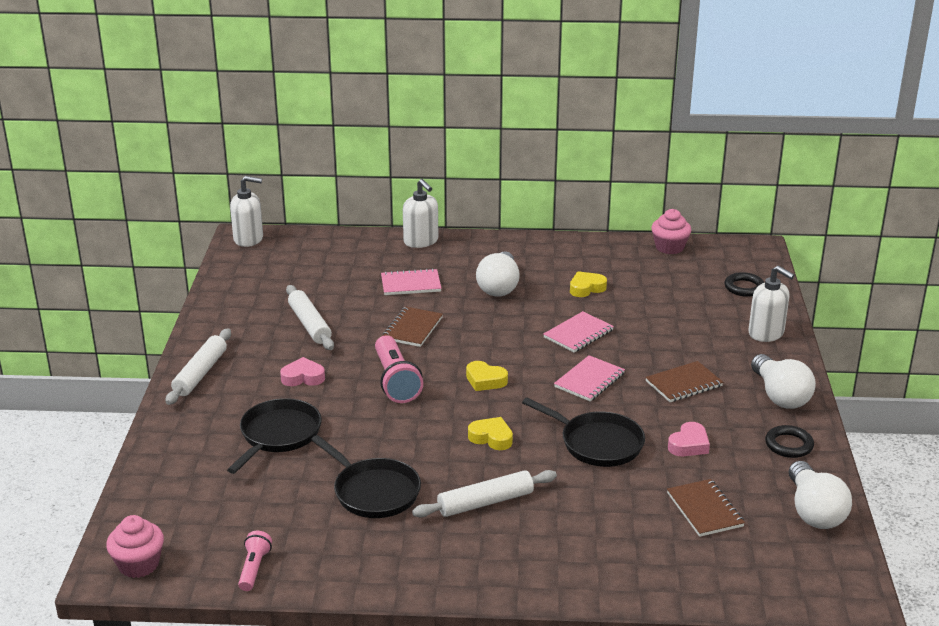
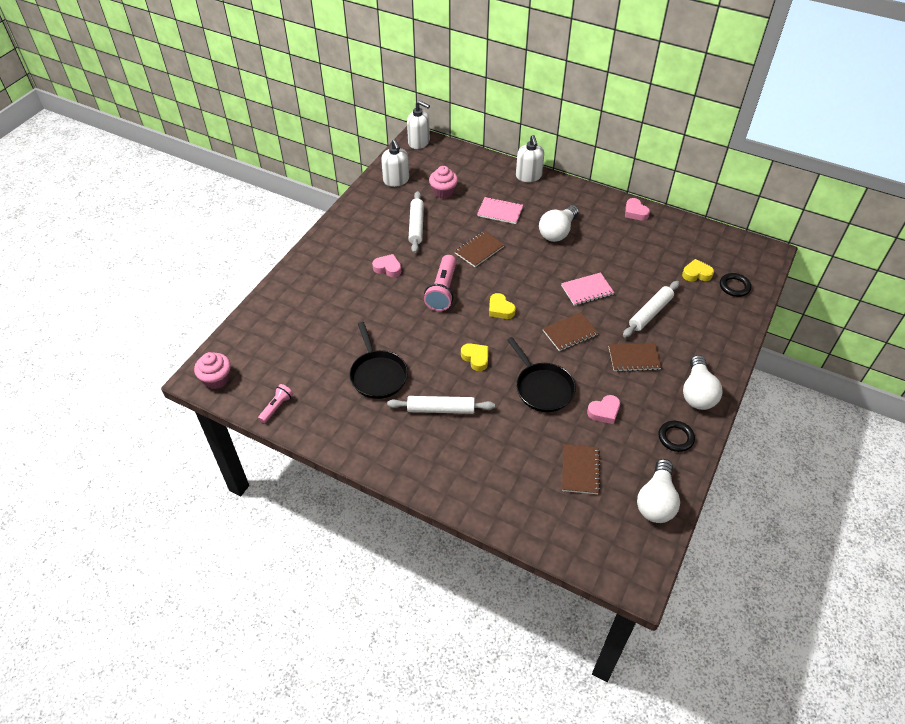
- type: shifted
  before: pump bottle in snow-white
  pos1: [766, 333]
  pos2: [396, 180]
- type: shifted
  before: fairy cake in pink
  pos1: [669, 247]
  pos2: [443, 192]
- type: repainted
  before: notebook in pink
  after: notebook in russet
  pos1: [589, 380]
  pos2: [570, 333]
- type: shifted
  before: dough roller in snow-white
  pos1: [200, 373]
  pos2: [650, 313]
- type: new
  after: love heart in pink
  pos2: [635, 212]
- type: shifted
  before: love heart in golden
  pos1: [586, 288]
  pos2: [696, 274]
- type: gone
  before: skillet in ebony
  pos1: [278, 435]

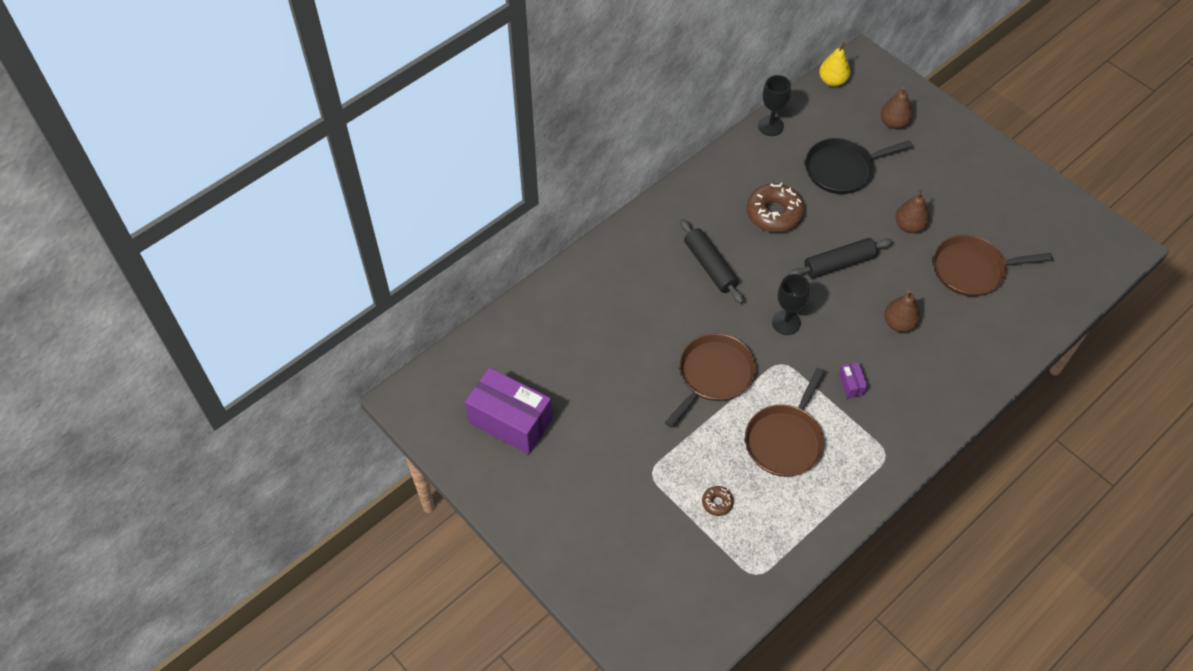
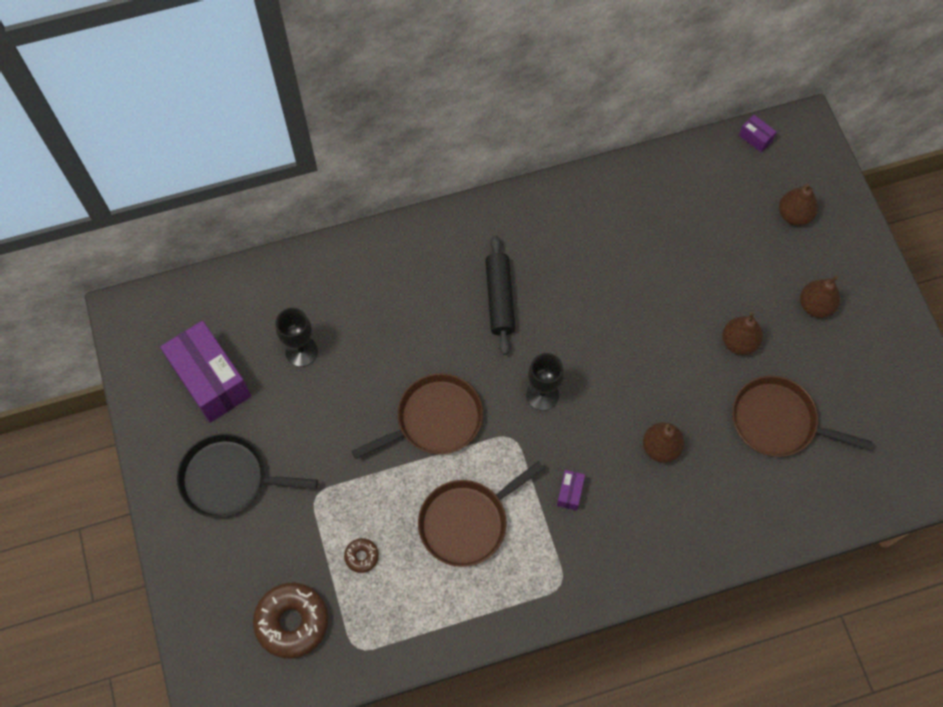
- type: shifted
  before: skillet in ebony
  pos1: [842, 169]
  pos2: [229, 479]
- type: shifted
  before: glazed donut in russet
  pos1: [774, 214]
  pos2: [292, 622]
- type: shifted
  before: wine glass in ebony
  pos1: [770, 126]
  pos2: [301, 351]
- type: swapped
  before: toy pear in golden
  after: box in royal purple
  pos1: [832, 81]
  pos2: [755, 138]
- type: new
  after: toy pear in russet
  pos2: [815, 306]
- type: gone
  before: dough roller in ebony
  pos1: [839, 264]

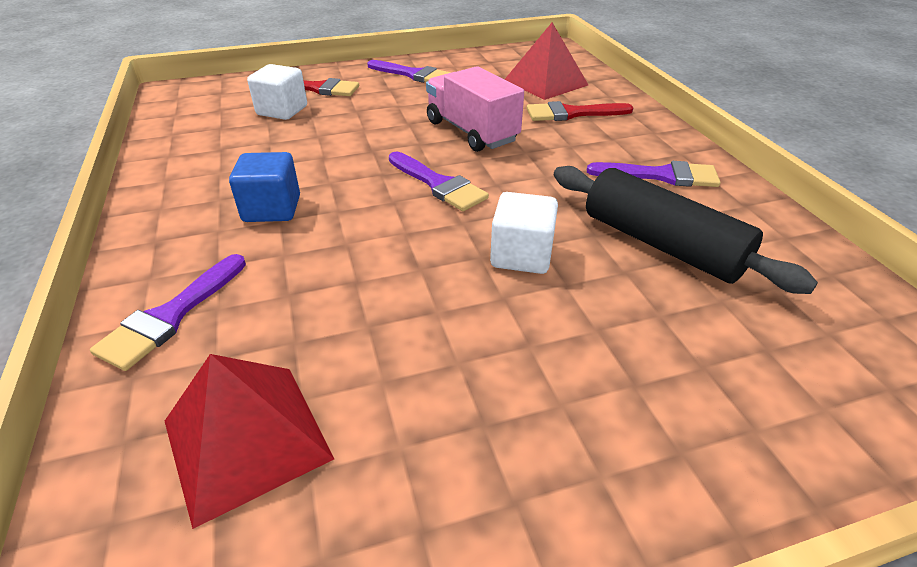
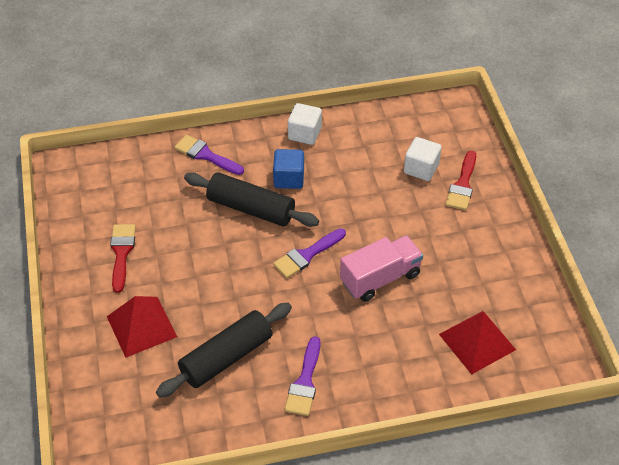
- type: shifted
  before: pyramid shape in red
  pos1: [247, 439]
  pos2: [141, 326]
- type: shifted
  before: brush in red
  pos1: [572, 113]
  pos2: [122, 253]
- type: new
  after: dough roller in ebony
  pos2: [251, 208]
- type: shifted
  before: block in snow-white
  pos1: [521, 255]
  pos2: [304, 134]
- type: gone
  before: brush in royal purple
  pos1: [413, 74]

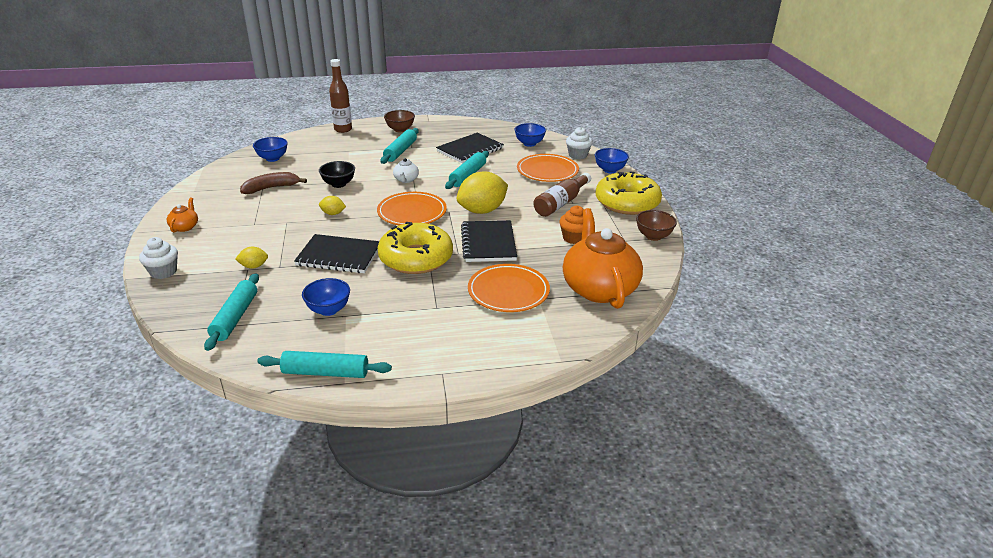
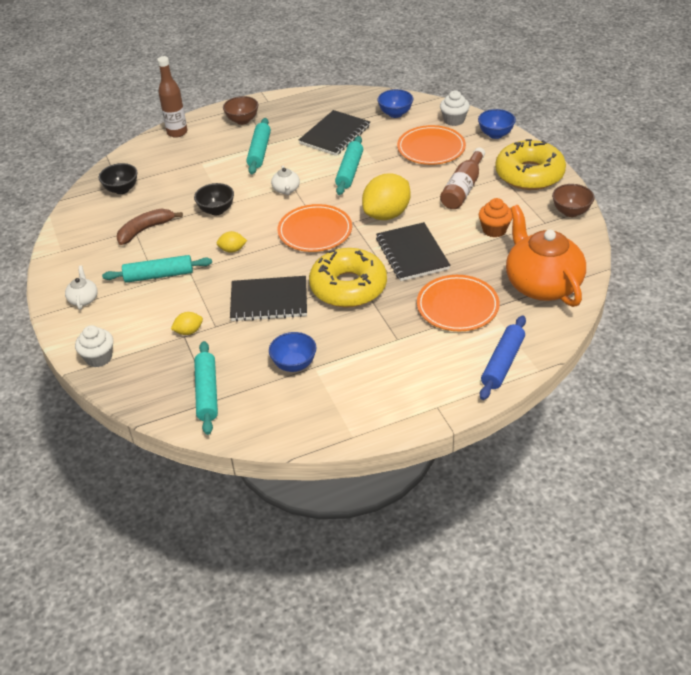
- type: repainted
  before: tea pot in orange
  after: tea pot in snow-white
  pos1: [185, 227]
  pos2: [83, 299]
- type: repainted
  before: bowl in cobalt
  after: bowl in ebony
  pos1: [272, 158]
  pos2: [121, 189]
- type: shifted
  before: dough roller in teal
  pos1: [325, 372]
  pos2: [159, 275]
- type: new
  after: dough roller in cobalt
  pos2: [503, 363]

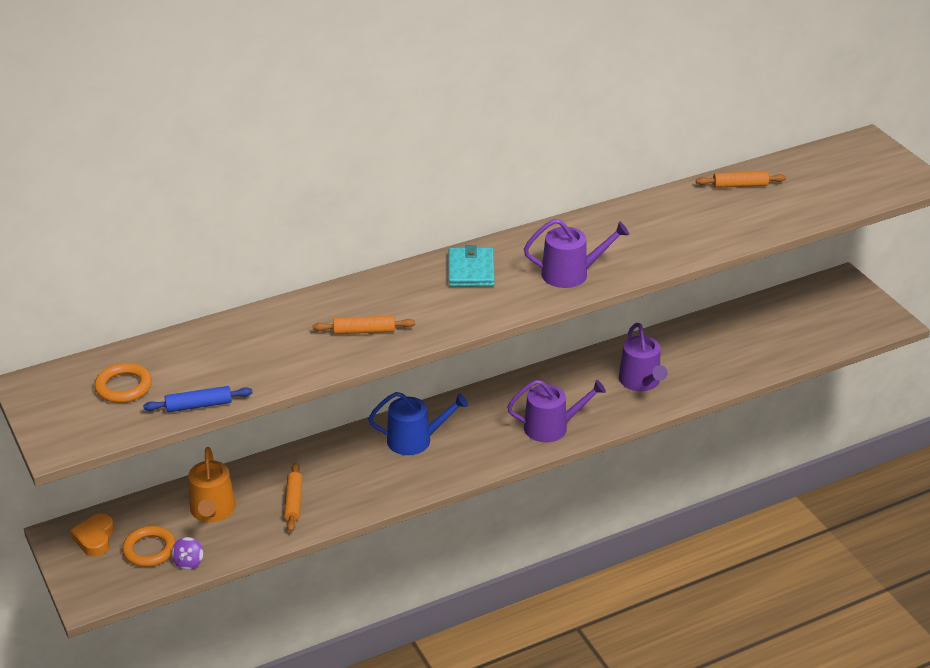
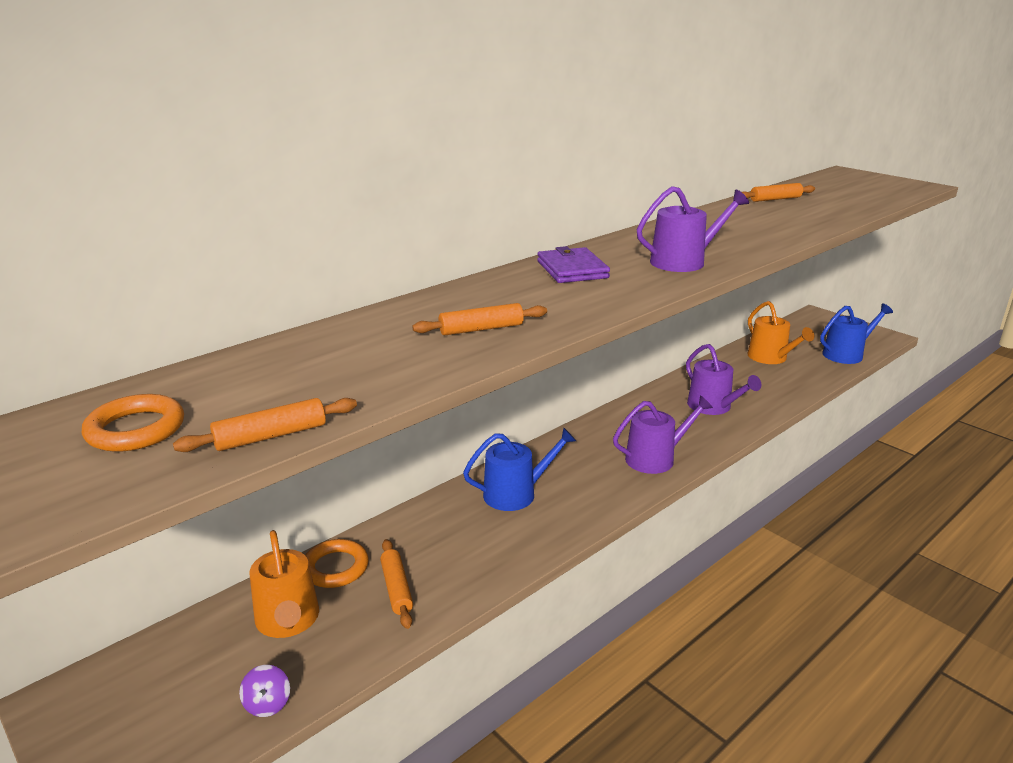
- type: repainted
  before: dough roller in cobalt
  after: dough roller in orange
  pos1: [199, 405]
  pos2: [271, 436]
- type: shifted
  before: hoop in orange
  pos1: [149, 550]
  pos2: [335, 567]
- type: repainted
  before: billfold in teal
  after: billfold in royal purple
  pos1: [471, 270]
  pos2: [572, 270]
- type: new
  after: sprinkling can in orange
  pos2: [770, 358]
- type: new
  after: sprinkling can in cobalt
  pos2: [846, 354]
- type: gone
  before: love heart in orange
  pos1: [95, 538]

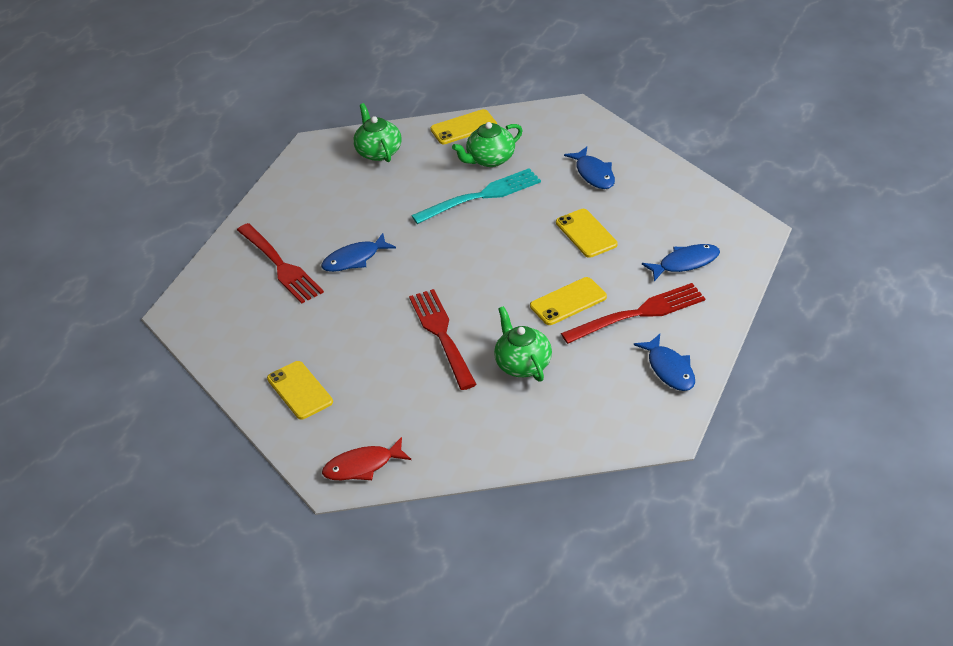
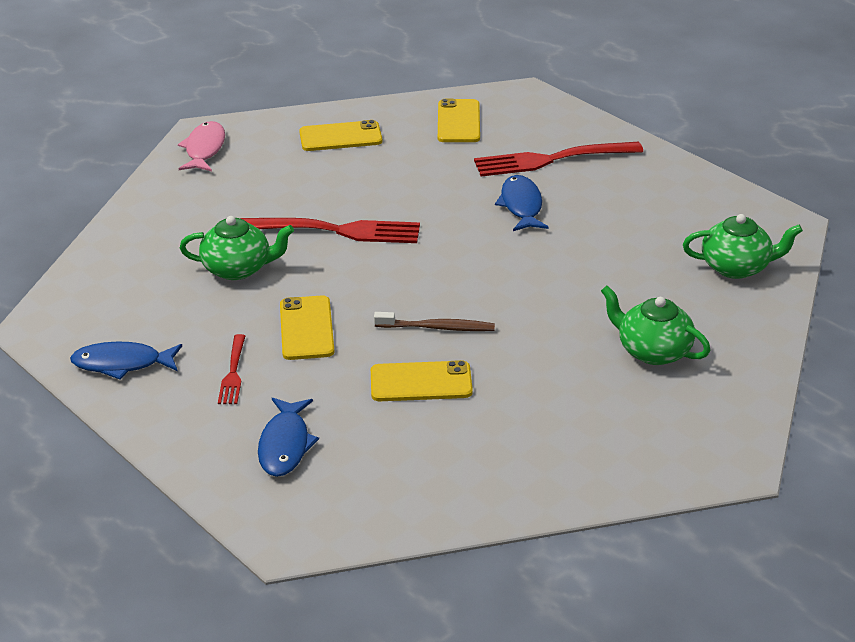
- type: repainted
  before: toy fish in red
  after: toy fish in pink
  pos1: [362, 466]
  pos2: [204, 149]
- type: scaled
  before: fork in red
  pos1: [638, 314]
  pos2: [233, 372]
  scale: 0.52
- type: new
  after: dental brush in russet
  pos2: [437, 327]
- type: shifted
  before: smartphone in golden
  pos1: [463, 127]
  pos2: [458, 122]
- type: rotated
  before: tea pot in leaf-green
  pos1: [490, 159]
  pos2: [652, 351]
  turn: -45
- type: gone
  before: fork in teal
  pos1: [480, 196]
- type: gone
  before: toy fish in cobalt
  pos1: [594, 174]

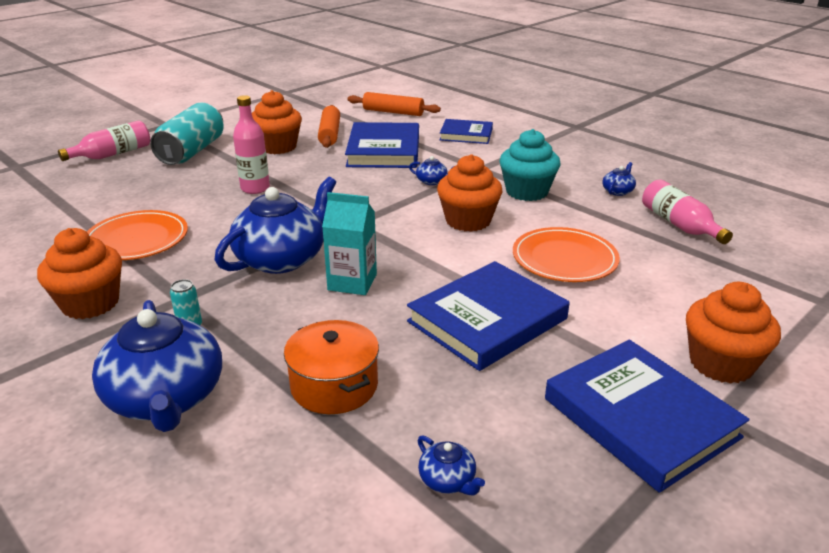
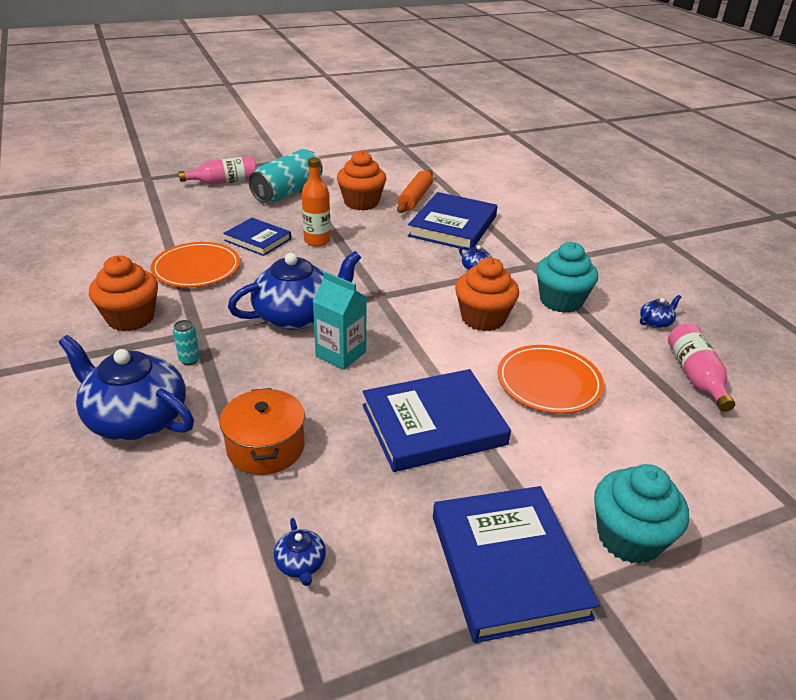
- type: rotated
  before: tea pot in cobalt
  pos1: [166, 398]
  pos2: [136, 418]
  turn: 120
- type: shifted
  before: book in cobalt
  pos1: [466, 135]
  pos2: [258, 240]
- type: repainted
  before: flask in pink
  after: flask in orange
  pos1: [255, 188]
  pos2: [317, 241]
- type: repainted
  before: fairy cake in orange
  after: fairy cake in teal
  pos1: [721, 363]
  pos2: [629, 537]
- type: gone
  before: dough roller in orange
  pos1: [393, 112]

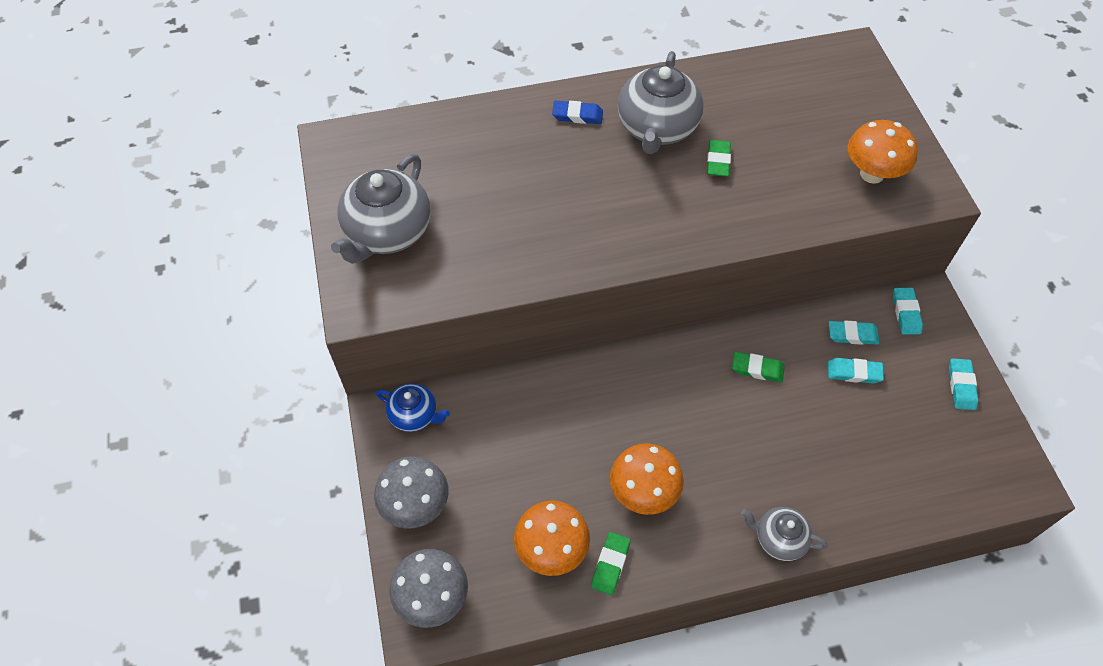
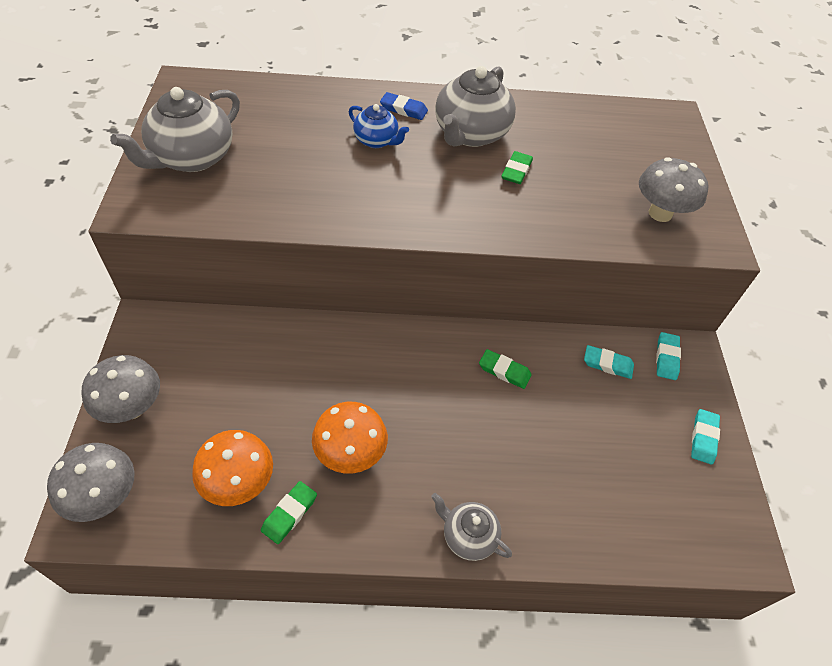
- type: shifted
  before: tea pot in cobalt
  pos1: [414, 415]
  pos2: [376, 141]
- type: repainted
  before: toadstool in orange
  after: toadstool in gray
  pos1: [872, 174]
  pos2: [660, 213]
- type: gone
  before: gum eraser in teal
  pos1: [854, 372]

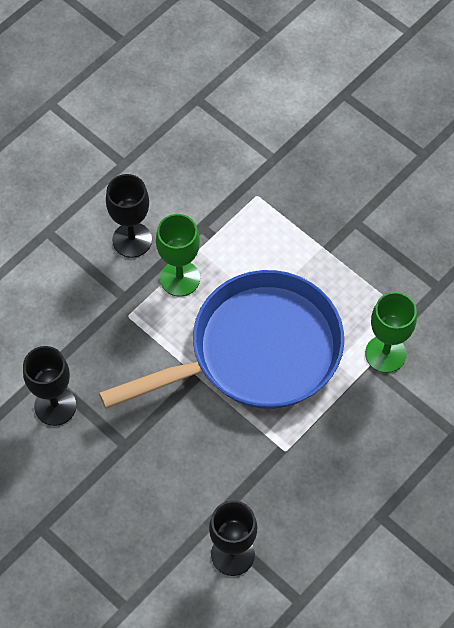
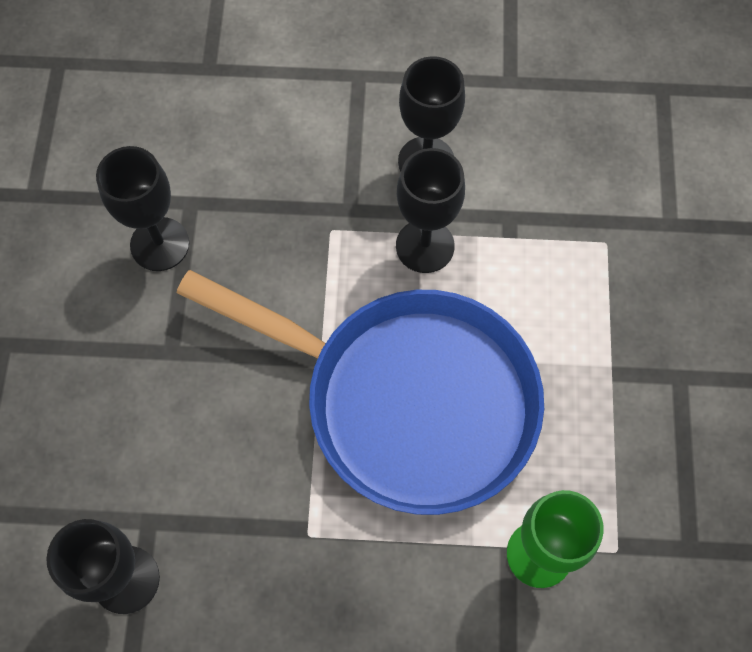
- type: repainted
  before: wine glass in leaf-green
  after: wine glass in ebony
  pos1: [180, 278]
  pos2: [425, 246]

